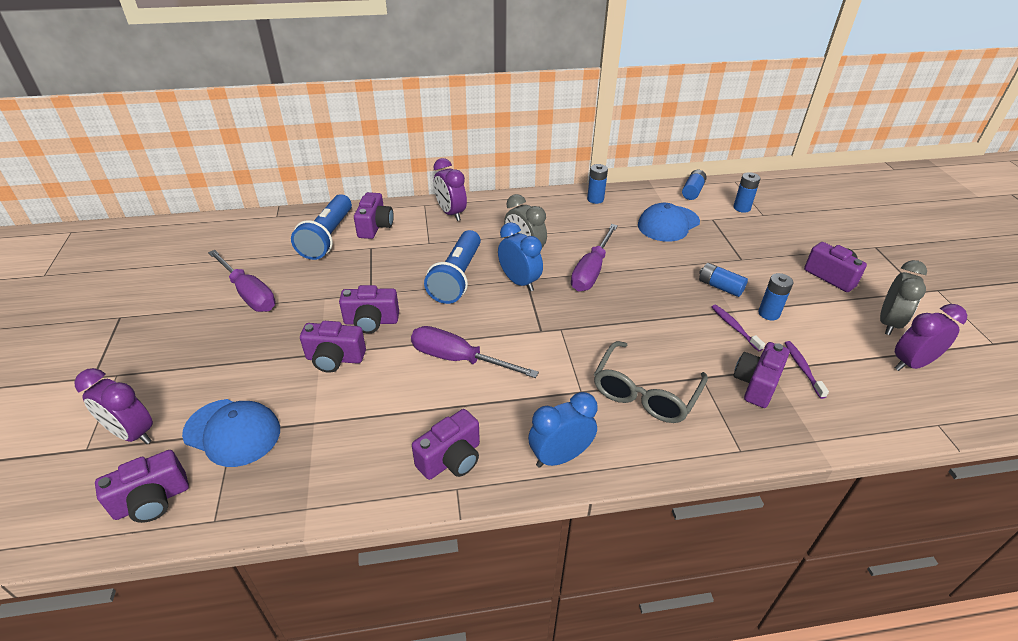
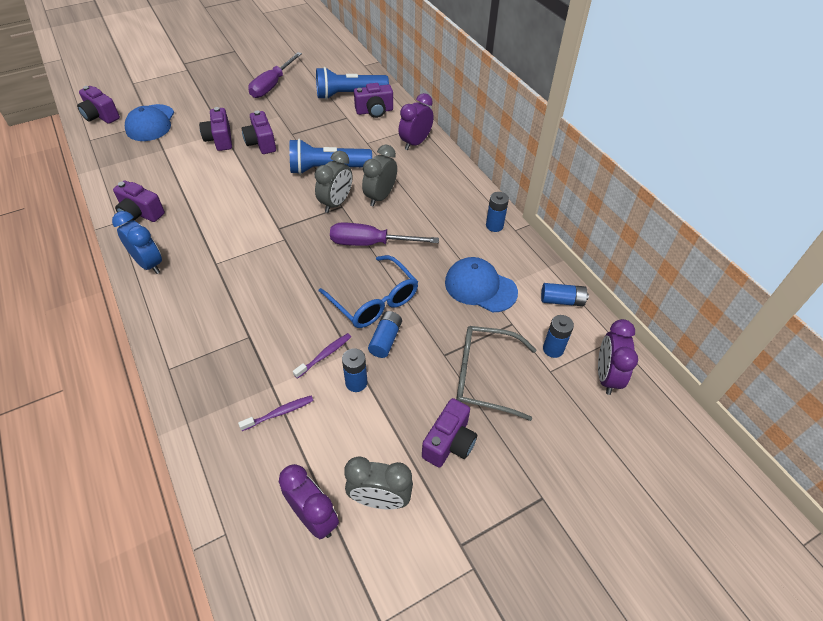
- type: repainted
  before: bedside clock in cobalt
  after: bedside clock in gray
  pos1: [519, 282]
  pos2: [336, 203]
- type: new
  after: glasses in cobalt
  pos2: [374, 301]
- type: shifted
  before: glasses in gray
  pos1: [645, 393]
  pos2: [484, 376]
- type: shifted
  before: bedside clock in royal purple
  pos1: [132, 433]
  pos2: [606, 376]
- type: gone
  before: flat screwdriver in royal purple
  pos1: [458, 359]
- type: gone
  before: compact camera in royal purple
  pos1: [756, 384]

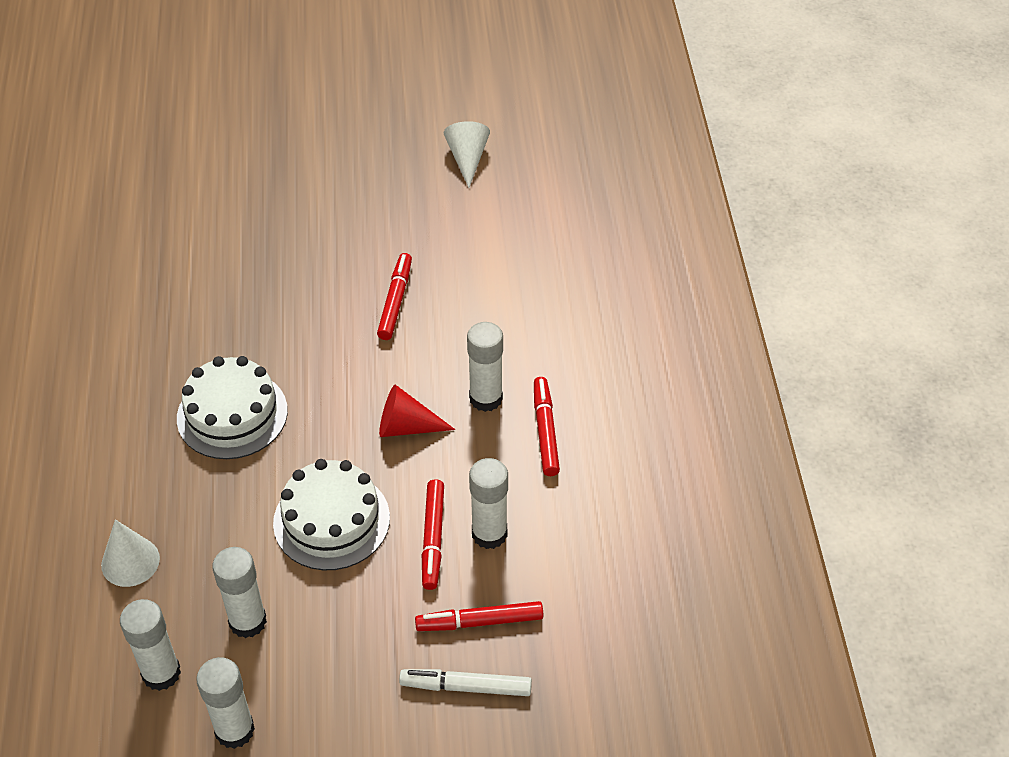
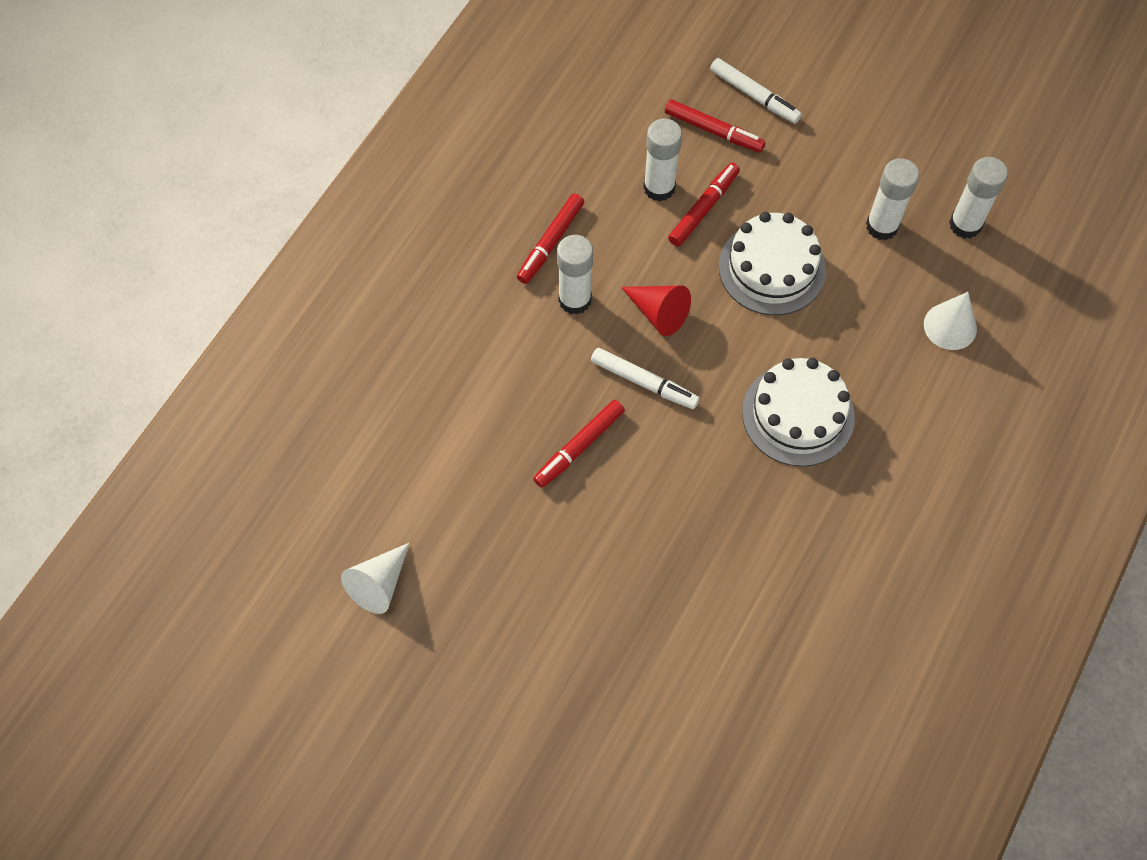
- type: new
  after: marker pen in snow-white
  pos2: [644, 382]
- type: gone
  before: glue in snow-white
  pos1: [234, 730]

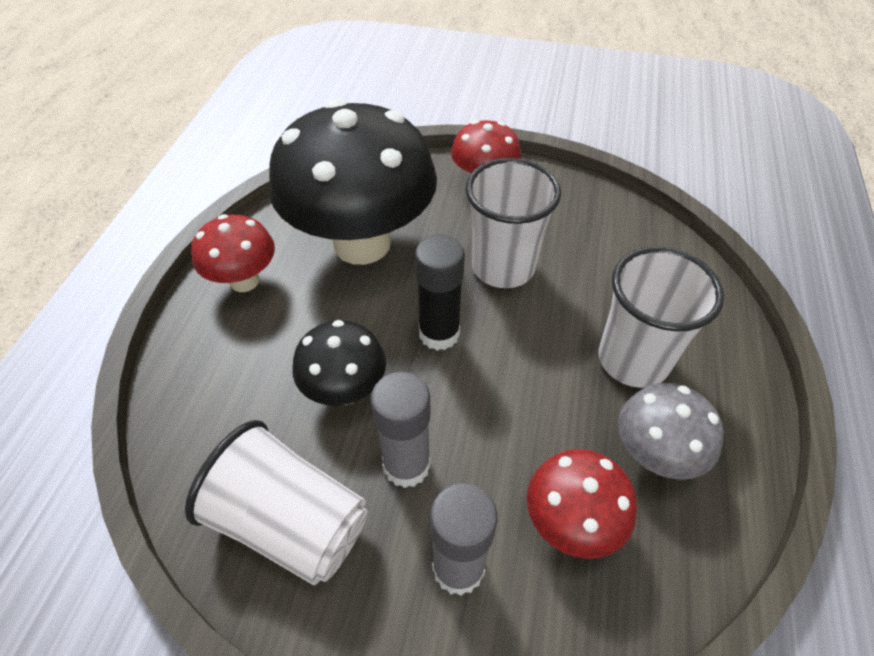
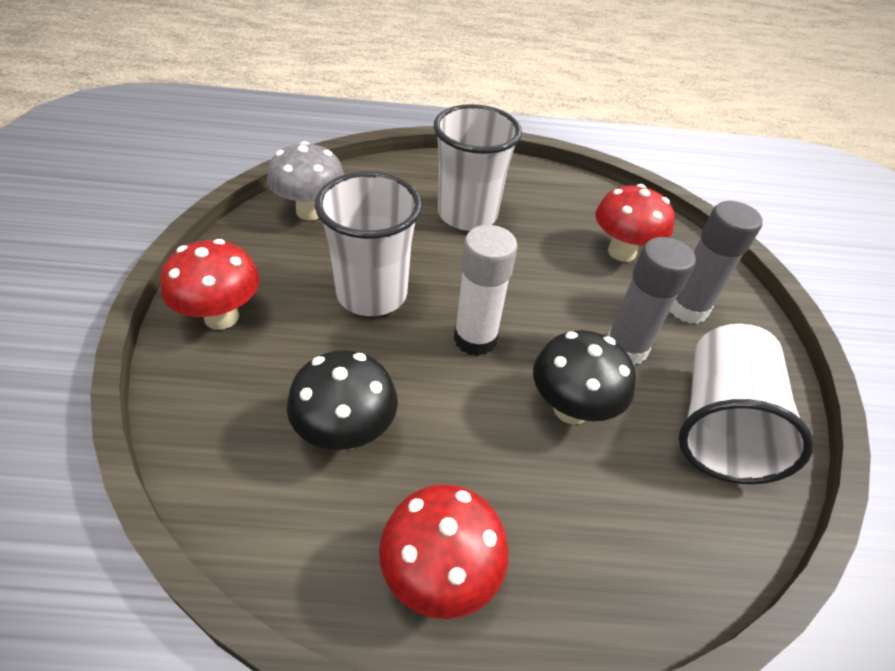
- type: shifted
  before: toadstool in gray
  pos1: [654, 455]
  pos2: [310, 211]
- type: scaled
  before: toadstool in ebony
  pos1: [362, 243]
  pos2: [346, 433]
  scale: 0.49
- type: repainted
  before: glue in ebony
  after: glue in snow-white
  pos1: [439, 333]
  pos2: [475, 339]

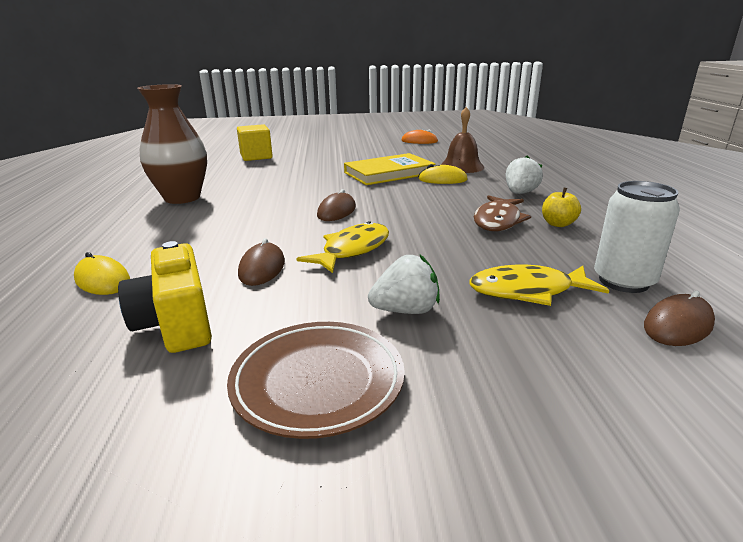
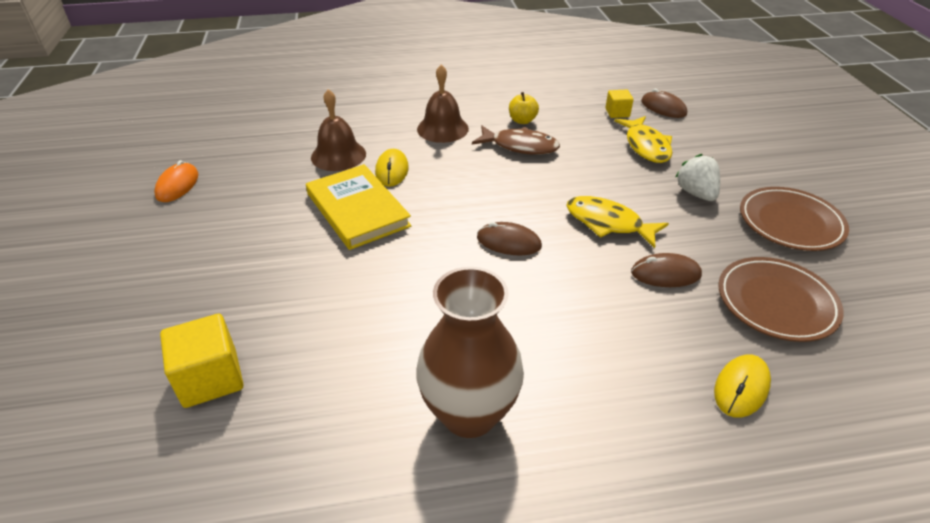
- type: swapped
  before: berry in snow-white
  after: school bell in russet
  pos1: [520, 193]
  pos2: [442, 128]
- type: swapped
  before: soda can in snow-white
  after: block in golden
  pos1: [623, 281]
  pos2: [617, 113]
- type: swapped
  before: compact camera in golden
  after: plate in russet
  pos1: [176, 323]
  pos2: [776, 302]

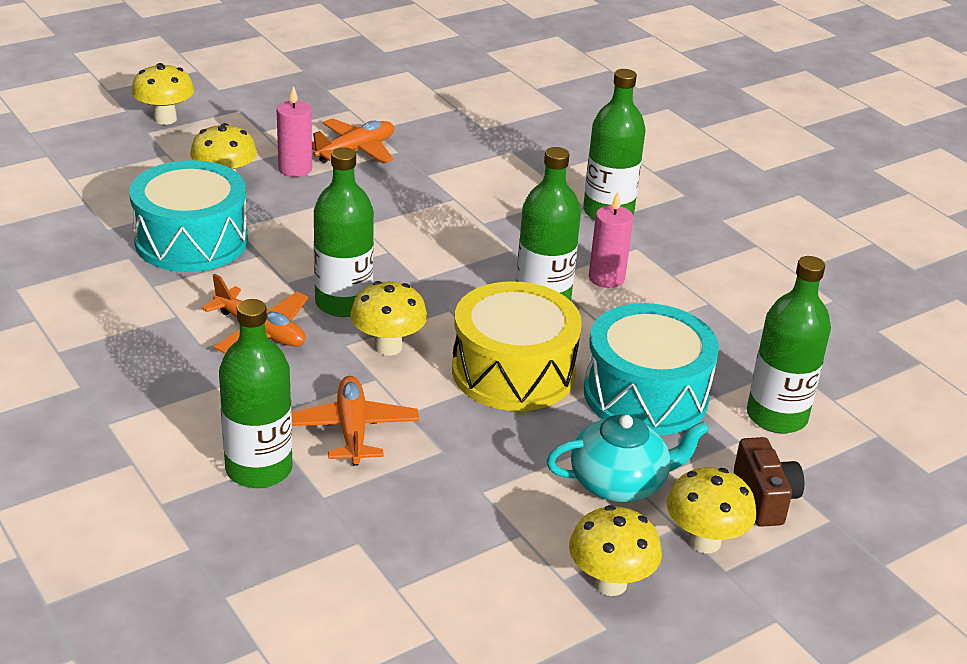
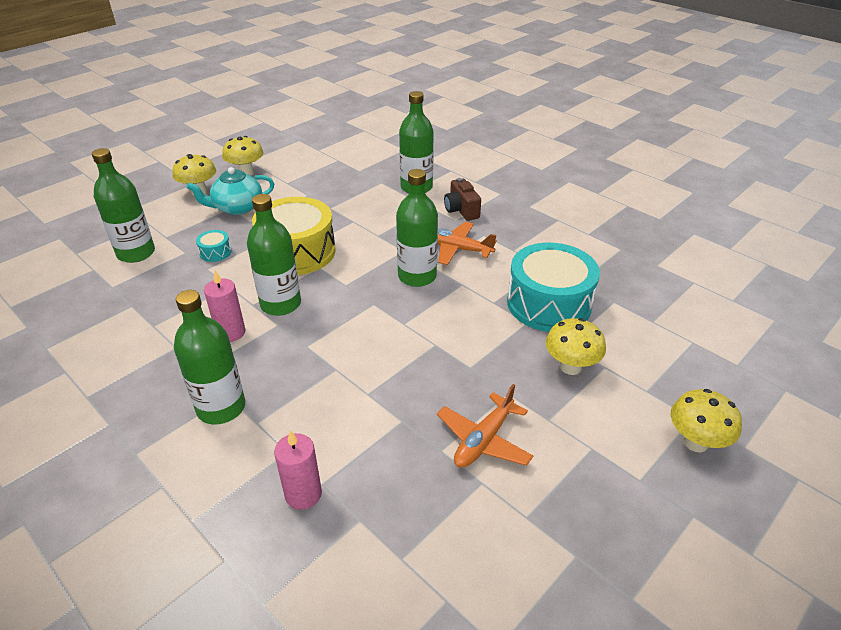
- type: scaled
  before: snare drum in teal
  pos1: [645, 394]
  pos2: [215, 252]
  scale: 0.41
- type: shifted
  before: candle in pink
  pos1: [295, 169]
  pos2: [303, 494]
- type: shifted
  before: compact camera in russet
  pos1: [764, 498]
  pos2: [461, 210]
- type: gone
  before: toy plane in orange
  pos1: [352, 430]
- type: gone
  before: toadstool in golden
  pos1: [388, 347]

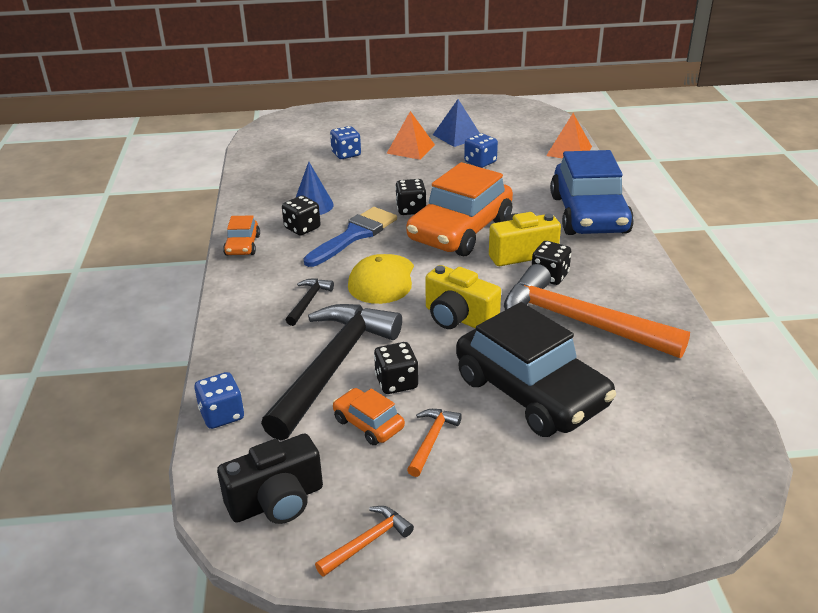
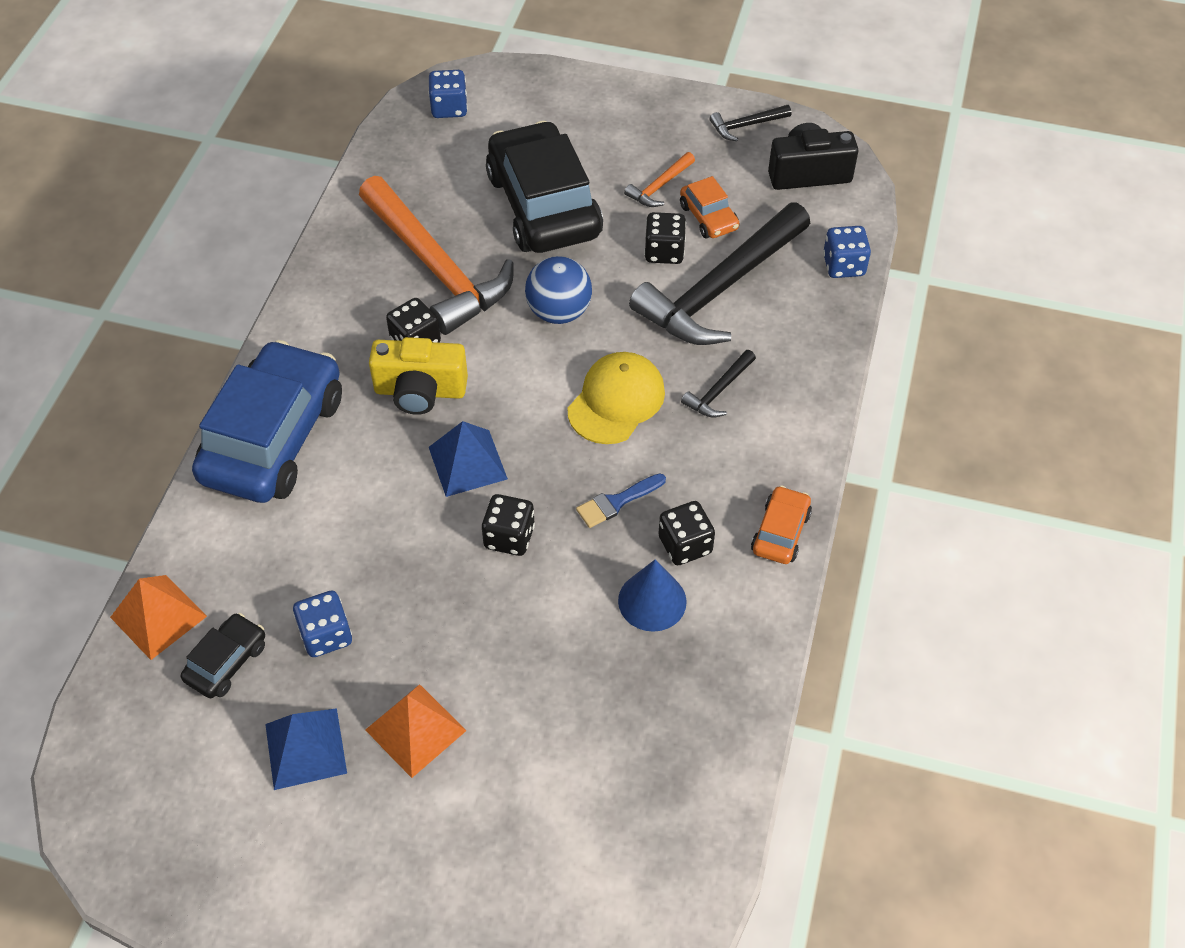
- type: new
  after: toy car in ebony
  pos2: [226, 662]
- type: shifted
  before: game die in cobalt
  pos1: [346, 154]
  pos2: [449, 108]
- type: swapped
  before: toy car in orange
  after: pyramid shape in cobalt
  pos1: [460, 231]
  pos2: [467, 462]
- type: swapped
  before: compact camera in golden
  after: ball in cobalt
  pos1: [458, 318]
  pos2: [559, 312]
- type: scaled
  before: brush in cobalt
  pos1: [354, 235]
  pos2: [617, 502]
  scale: 0.55
- type: repainted
  before: carpenter's hammer in orange
  after: carpenter's hammer in ebony
  pos1: [367, 542]
  pos2: [746, 125]

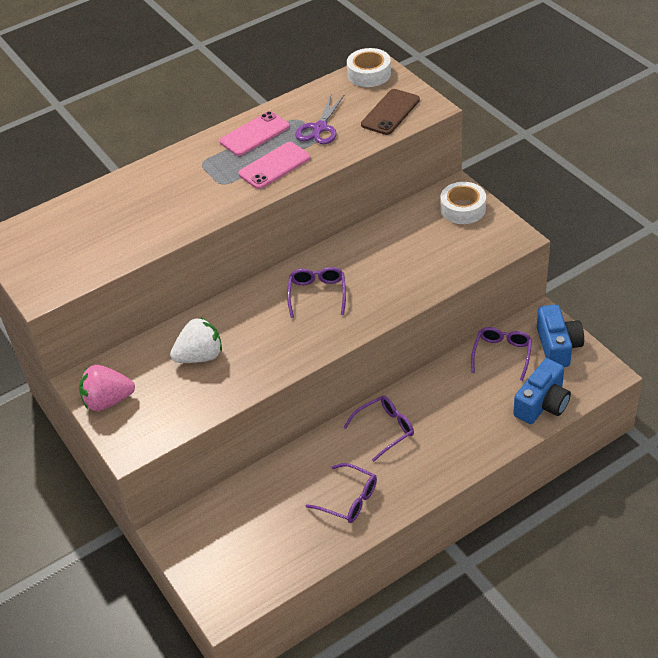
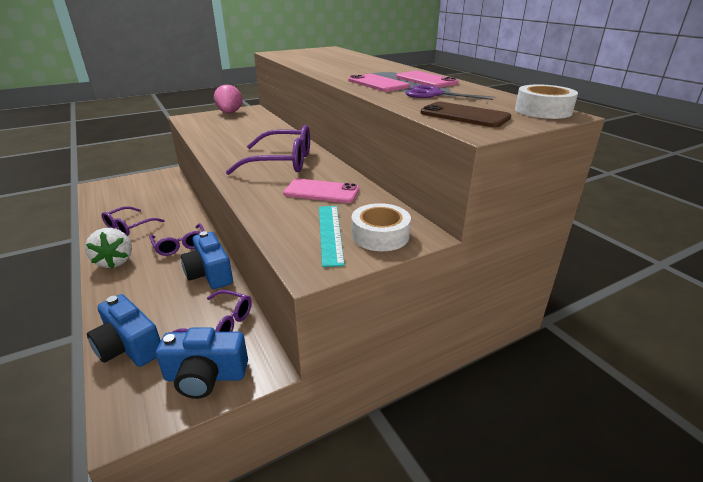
- type: shifted
  before: berry in snow-white
  pos1: [200, 356]
  pos2: [115, 261]
- type: new
  after: compact camera in cobalt
  pos2: [210, 273]
- type: scaled
  before: glasses in royal purple
  pos1: [317, 294]
  pos2: [282, 162]
  scale: 1.62
- type: new
  after: smartphone in pink
  pos2: [321, 191]
- type: new
  after: measuring stick in teal
  pos2: [330, 233]

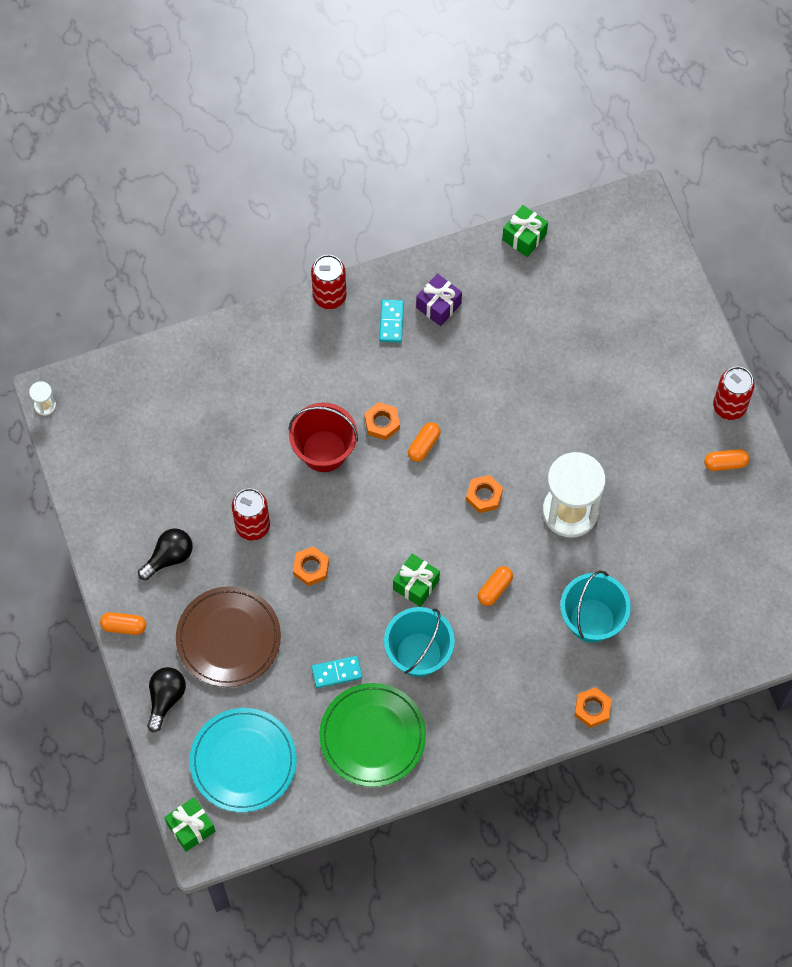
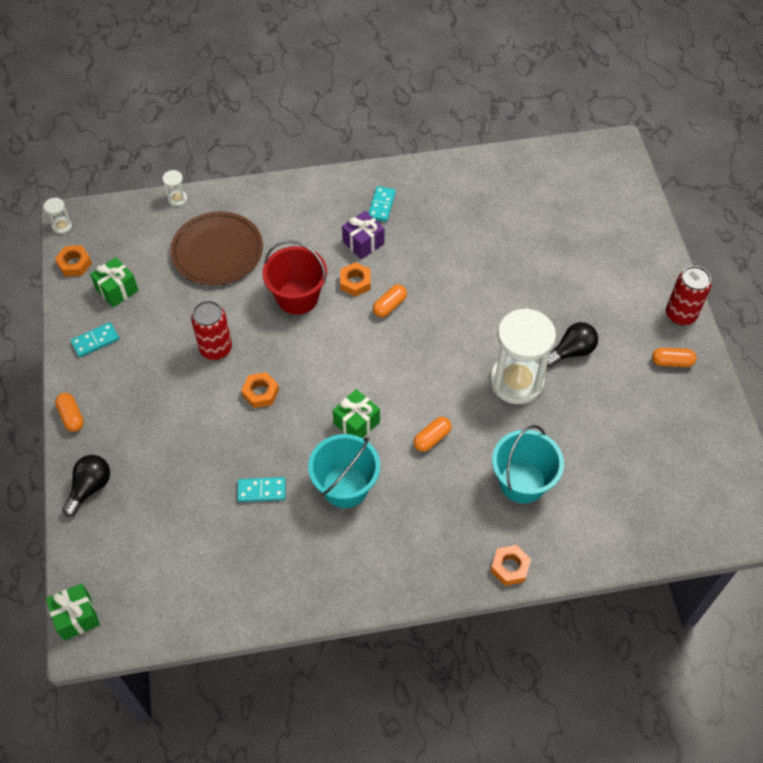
- type: shifted
  before: hex nut in orange
  pos1: [484, 496]
  pos2: [74, 264]
- type: rotated
  before: pill shape in orange
  pos1: [124, 626]
  pos2: [71, 416]
  turn: 45
- type: new
  after: domino tile in teal
  pos2: [95, 341]
- type: shifted
  before: wrapped gift in leaf-green
  pos1: [524, 237]
  pos2: [117, 290]
- type: new
  after: sand timer in snow-white
  pos2: [177, 199]
- type: shifted
  before: plate in russet
  pos1: [228, 638]
  pos2: [217, 251]
- type: shifted
  before: wrapped gift in royal purple
  pos1: [438, 305]
  pos2: [363, 243]
- type: shifted
  before: light bulb in ebony
  pos1: [169, 557]
  pos2: [571, 351]
- type: gone
  before: plate in teal
  pos1: [243, 761]
- type: gone
  before: soda can in red
  pos1: [329, 296]
- type: gone
  before: plate in leaf-green
  pos1: [372, 736]

